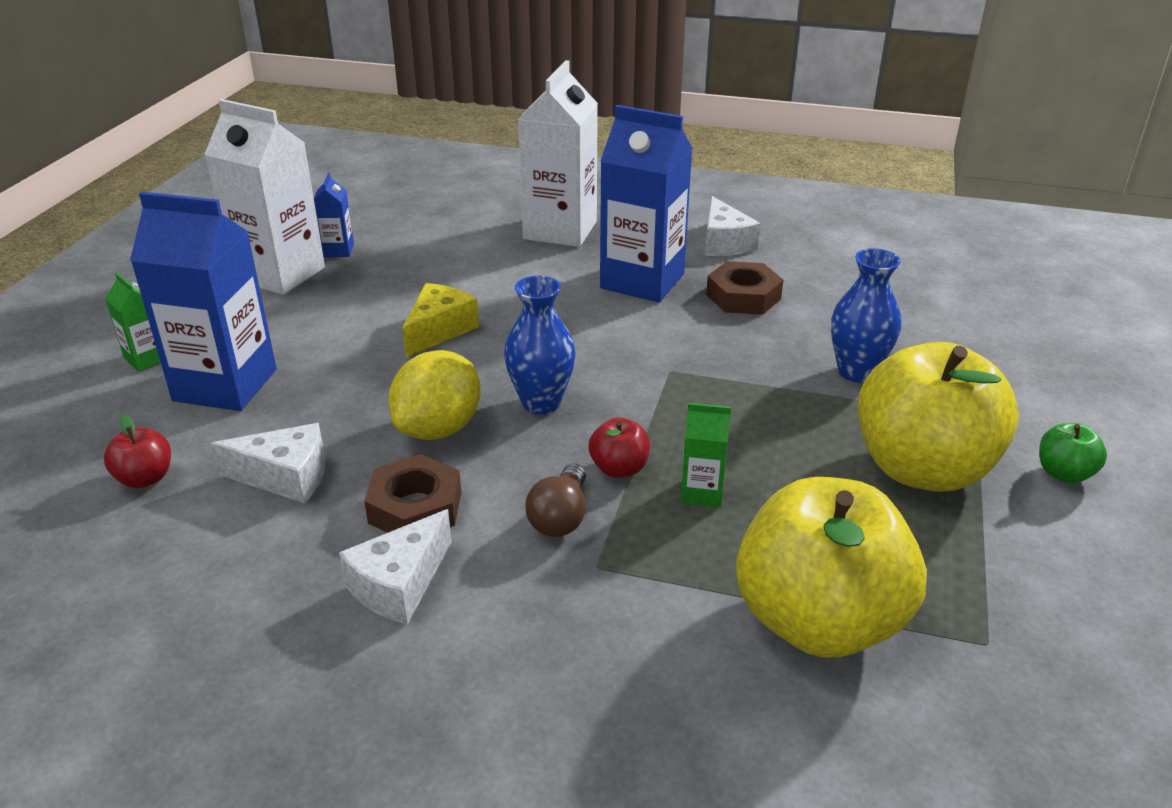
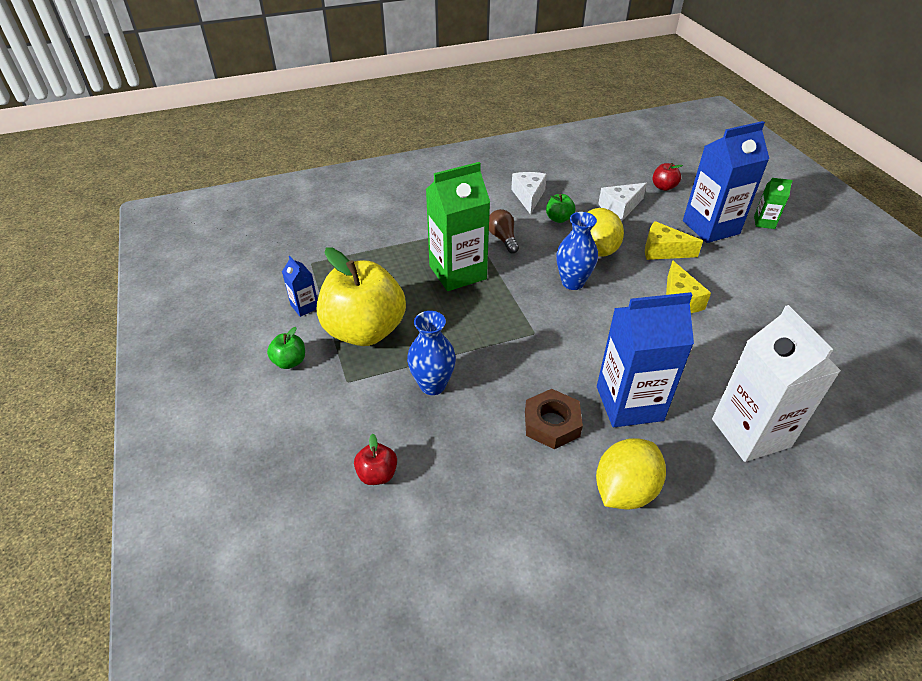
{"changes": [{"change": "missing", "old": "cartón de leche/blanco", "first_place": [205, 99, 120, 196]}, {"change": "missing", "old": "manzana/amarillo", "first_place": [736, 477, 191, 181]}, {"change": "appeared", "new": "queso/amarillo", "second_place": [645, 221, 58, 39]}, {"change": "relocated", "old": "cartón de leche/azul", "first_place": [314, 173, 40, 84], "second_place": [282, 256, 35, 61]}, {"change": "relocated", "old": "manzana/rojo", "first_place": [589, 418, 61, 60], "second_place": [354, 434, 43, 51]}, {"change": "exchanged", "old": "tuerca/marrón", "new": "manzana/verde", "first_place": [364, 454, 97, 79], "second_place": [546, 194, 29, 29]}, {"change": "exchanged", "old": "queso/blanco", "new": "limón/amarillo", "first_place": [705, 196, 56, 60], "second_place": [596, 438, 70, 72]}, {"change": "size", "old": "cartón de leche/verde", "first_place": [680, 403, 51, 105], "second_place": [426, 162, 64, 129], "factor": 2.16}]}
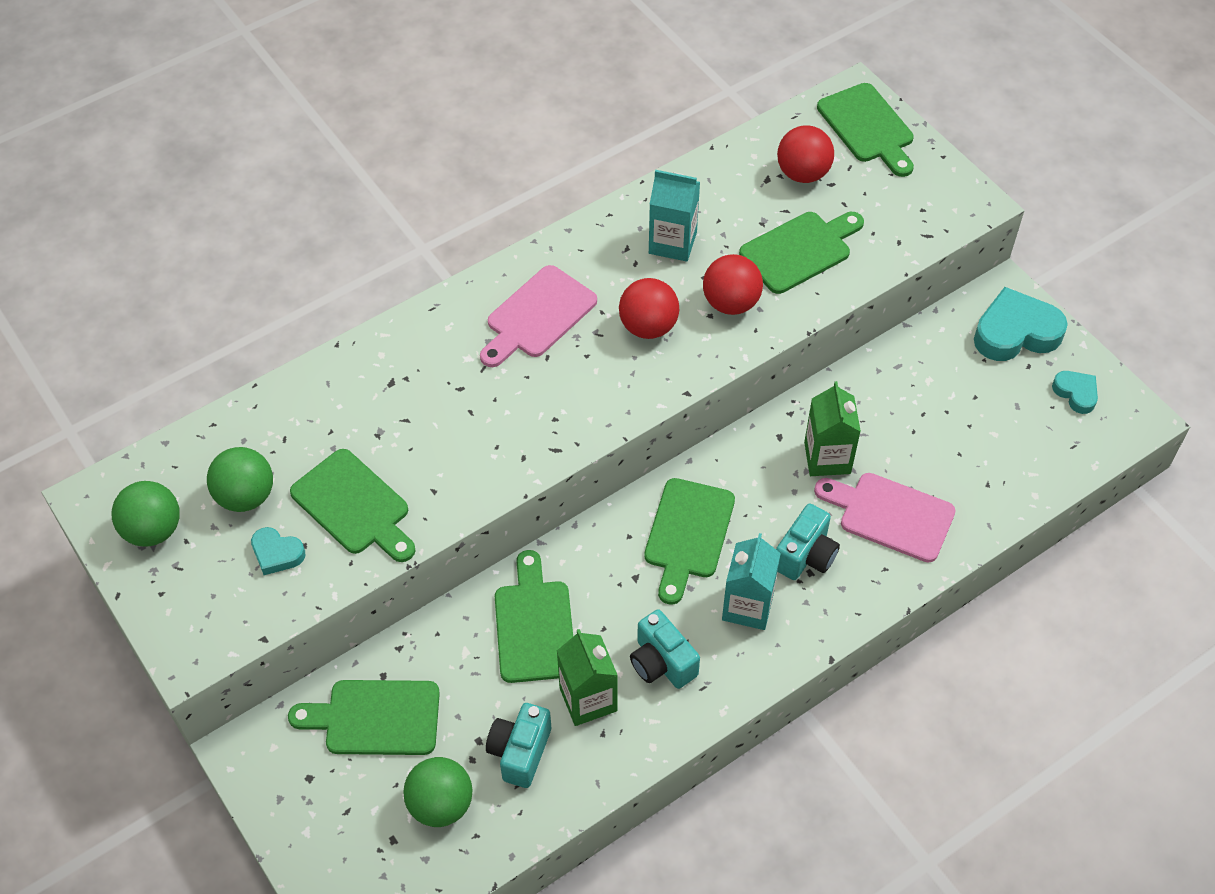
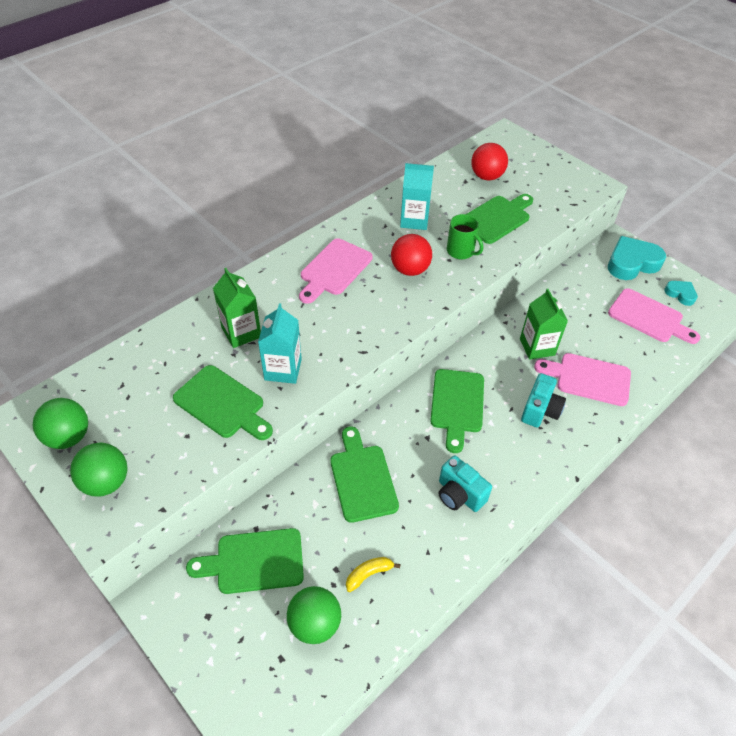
{"changes": [{"change": "missing", "old": "corazón/turquesa", "first_place": [251, 527, 55, 48]}, {"change": "missing", "old": "tabla de cortar/verde", "first_place": [817, 83, 97, 94]}, {"change": "appeared", "new": "tabla de cortar/rosa", "second_place": [608, 288, 92, 56]}, {"change": "relocated", "old": "pelota/verde", "first_place": [207, 447, 66, 65], "second_place": [70, 443, 57, 54]}, {"change": "relocated", "old": "cartón de leche/verde", "first_place": [557, 629, 61, 97], "second_place": [213, 268, 48, 80]}, {"change": "relocated", "old": "cartón de leche/turquesa", "first_place": [722, 533, 59, 97], "second_place": [258, 303, 44, 81]}, {"change": "exchanged", "old": "cámara/turquesa", "new": "plátano/amarillo", "first_place": [486, 703, 65, 85], "second_place": [346, 557, 55, 35]}, {"change": "exchanged", "old": "pelota/rojo", "new": "taza/verde", "first_place": [703, 254, 60, 61], "second_place": [447, 214, 36, 45]}]}
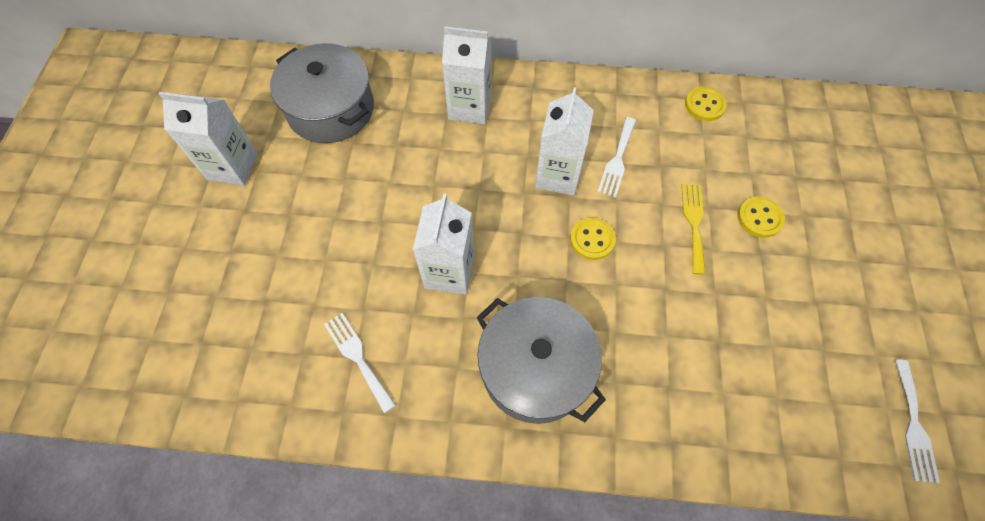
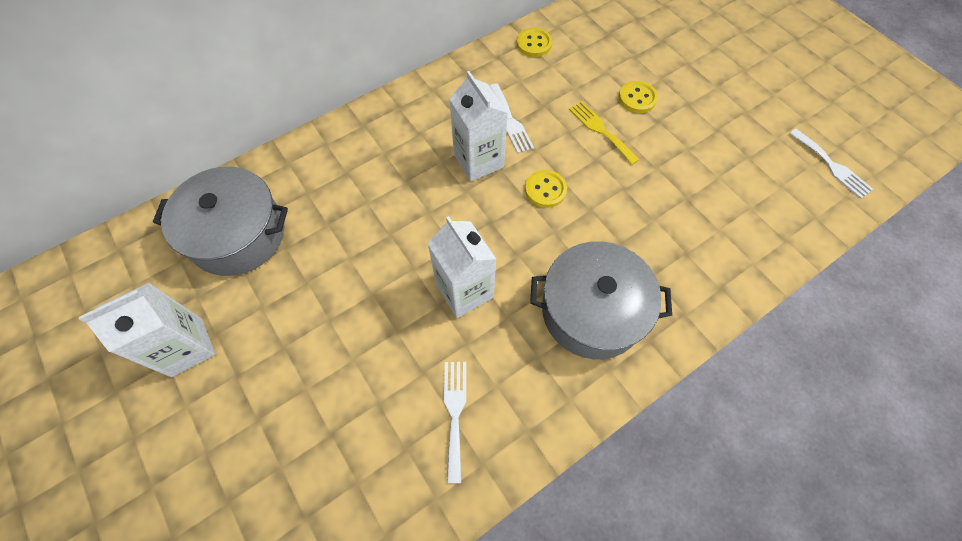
{"changes": [{"change": "missing", "old": "cartón de leche/blanco", "first_place": [442, 26, 49, 98]}, {"change": "spun", "old": "tenedor/blanco", "first_place": [324, 313, 72, 100], "second_place": [444, 362, 22, 121], "degrees": 75}]}
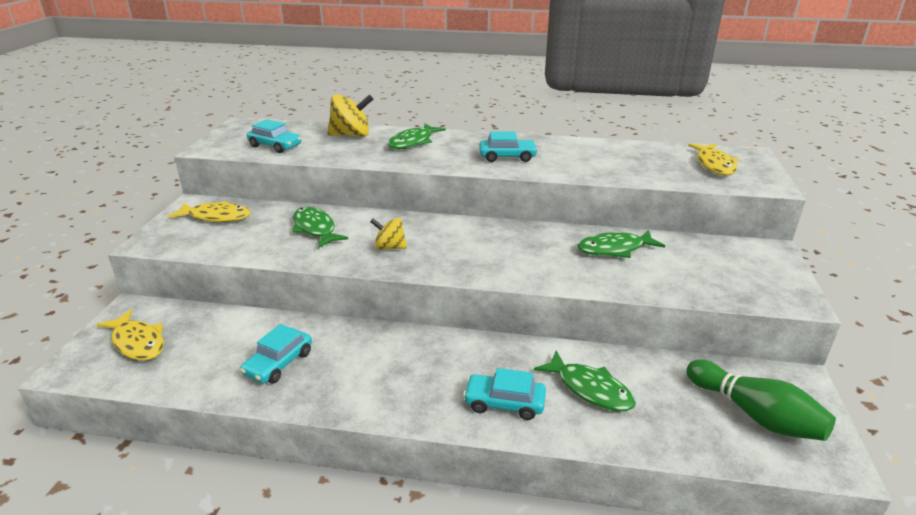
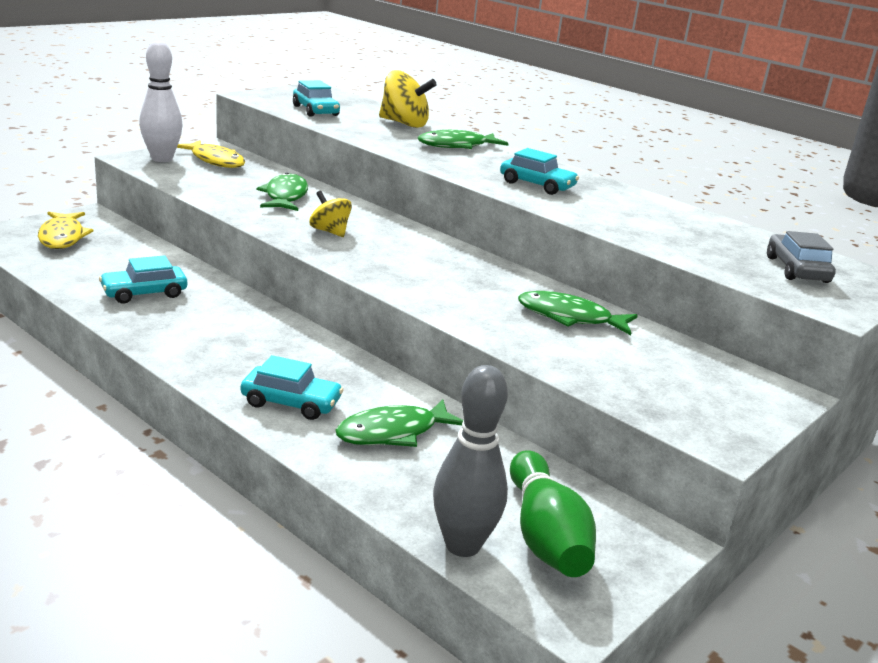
{"changes": [{"change": "appeared", "new": "bolo/blanco", "second_place": [139, 40, 44, 122]}, {"change": "appeared", "new": "bolo/gris", "second_place": [433, 365, 75, 192]}, {"change": "exchanged", "old": "pez/amarillo", "new": "coche/gris", "first_place": [688, 144, 51, 31], "second_place": [767, 231, 69, 52]}, {"change": "spun", "old": "coche/turquesa", "first_place": [463, 368, 83, 52], "second_place": [241, 355, 103, 65], "degrees": 150}, {"change": "spun", "old": "pez/verde", "first_place": [534, 351, 102, 61], "second_place": [336, 399, 127, 48], "degrees": 75}]}
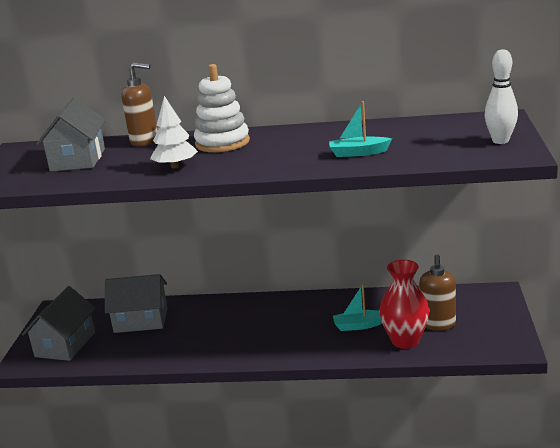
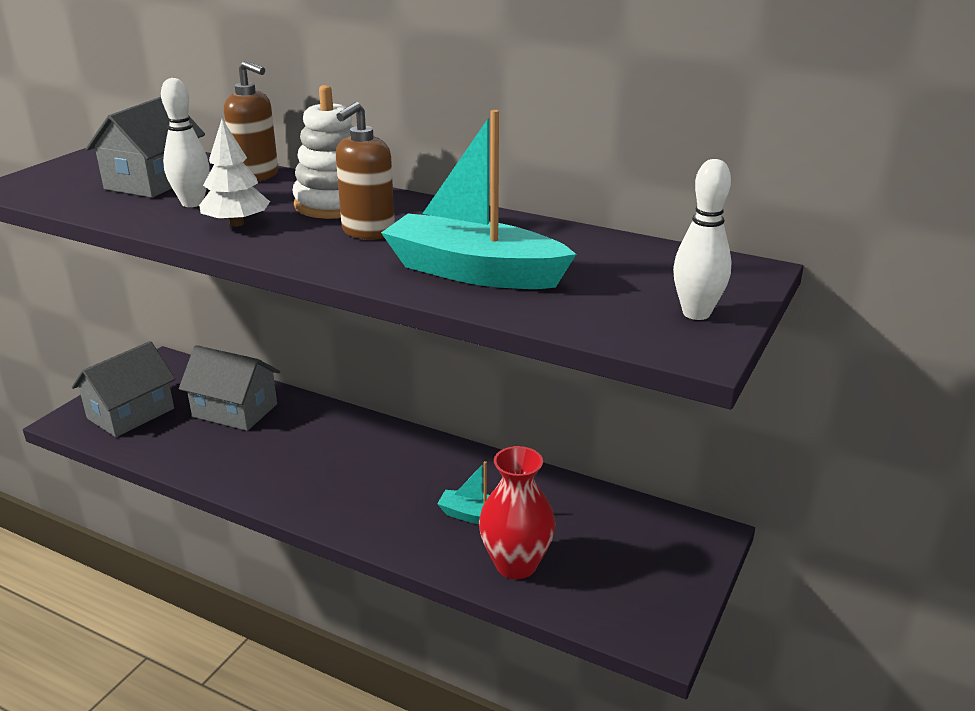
{"changes": [{"change": "appeared", "new": "bolo/blanco", "second_place": [161, 78, 49, 129]}, {"change": "relocated", "old": "dispensador de jabón/marrón", "first_place": [419, 255, 37, 76], "second_place": [336, 102, 59, 138]}, {"change": "size", "old": "barco/turquesa", "first_place": [329, 101, 63, 56], "second_place": [381, 110, 195, 179], "factor": 1.95}]}
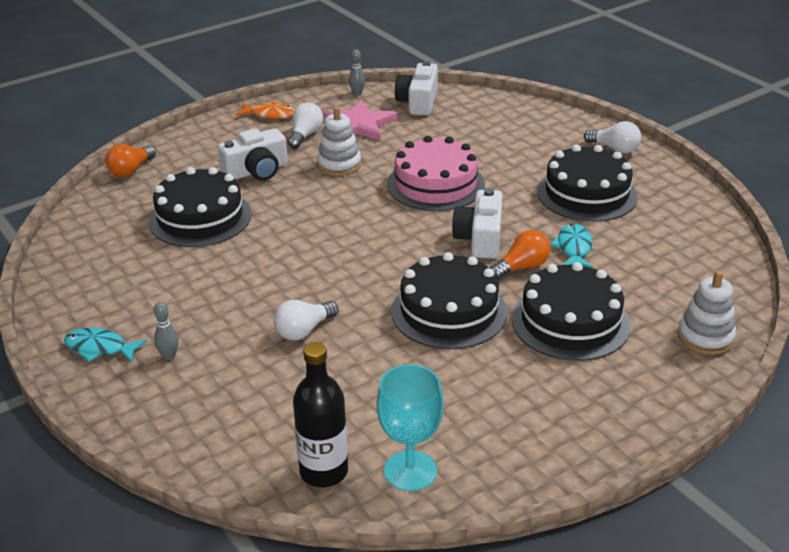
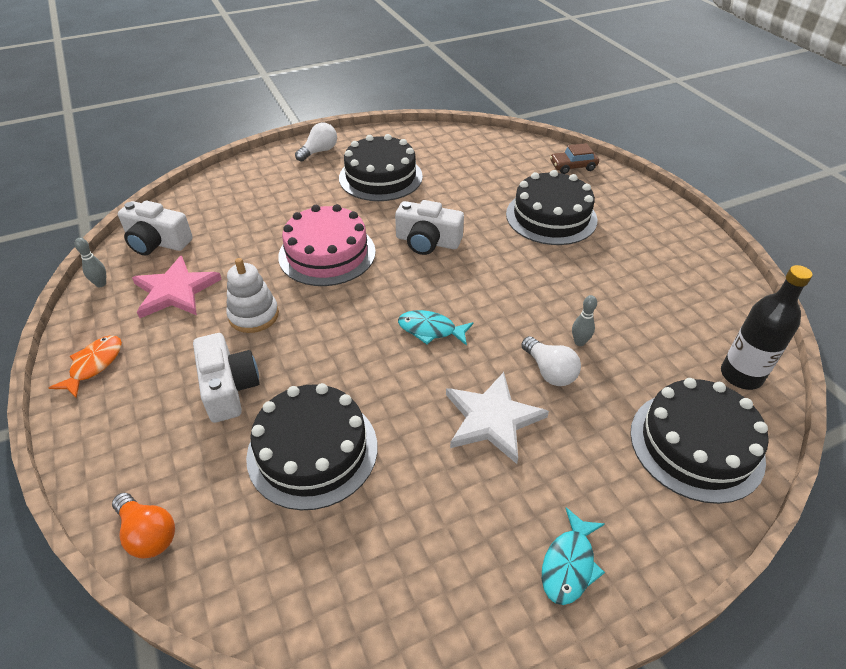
{"changes": [{"change": "missing", "old": "bombilla/blanco", "first_place": [288, 102, 35, 47]}, {"change": "missing", "old": "copa/turquesa", "first_place": [376, 364, 68, 127]}, {"change": "missing", "old": "bombilla/naranja", "first_place": [490, 230, 60, 49]}, {"change": "appeared", "new": "estrella/blanco", "second_place": [446, 372, 103, 92]}, {"change": "relocated", "old": "bolo/gris", "first_place": [154, 302, 25, 58], "second_place": [572, 295, 25, 51]}, {"change": "relocated", "old": "tarta/negro", "first_place": [391, 252, 116, 97], "second_place": [630, 378, 139, 126]}, {"change": "relocated", "old": "pez/turquesa", "first_place": [550, 224, 43, 44], "second_place": [398, 310, 76, 36]}, {"change": "exchanged", "old": "juguete apilable/blanco", "new": "coche/marrón", "first_place": [677, 270, 60, 85], "second_place": [550, 143, 49, 31]}]}
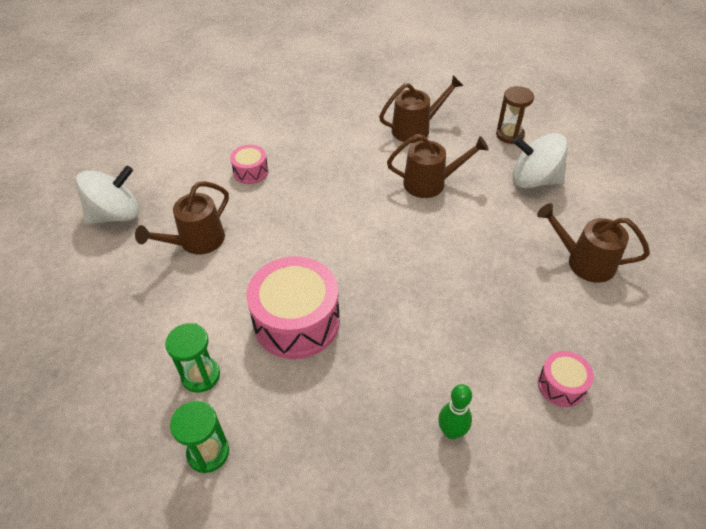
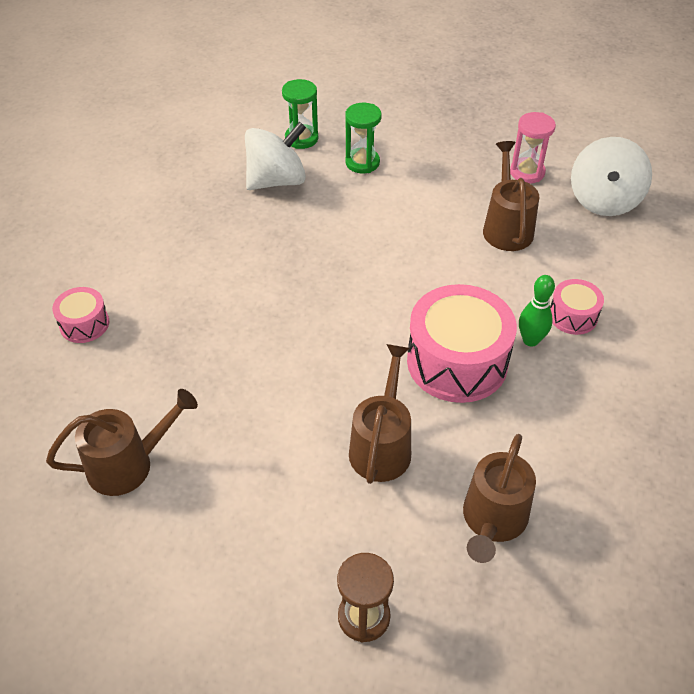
{"changes": [{"change": "appeared", "new": "reloj de arena/rosa", "second_place": [510, 112, 46, 72]}, {"change": "relocated", "old": "tambor/rosa", "first_place": [246, 256, 94, 103], "second_place": [407, 284, 110, 119]}, {"change": "relocated", "old": "bolo/verde", "first_place": [438, 384, 34, 55], "second_place": [519, 275, 36, 72]}, {"change": "relocated", "old": "peonza/blanco", "first_place": [513, 133, 55, 55], "second_place": [245, 122, 61, 68]}, {"change": "spun", "old": "regadera/marrón", "first_place": [387, 134, 102, 64], "second_place": [349, 344, 62, 140], "degrees": 150}]}
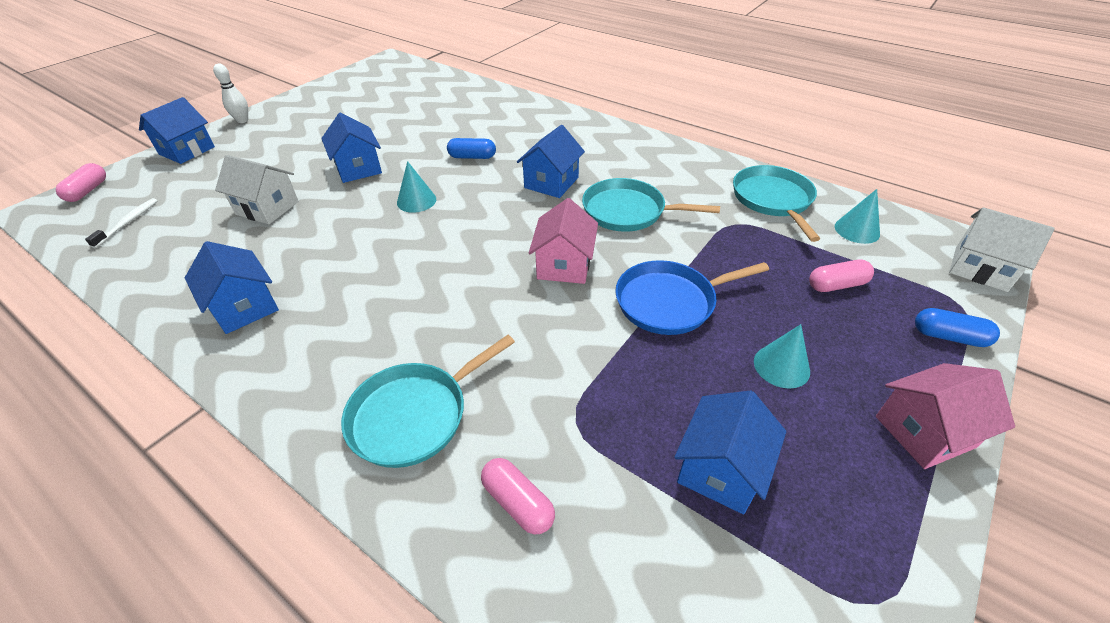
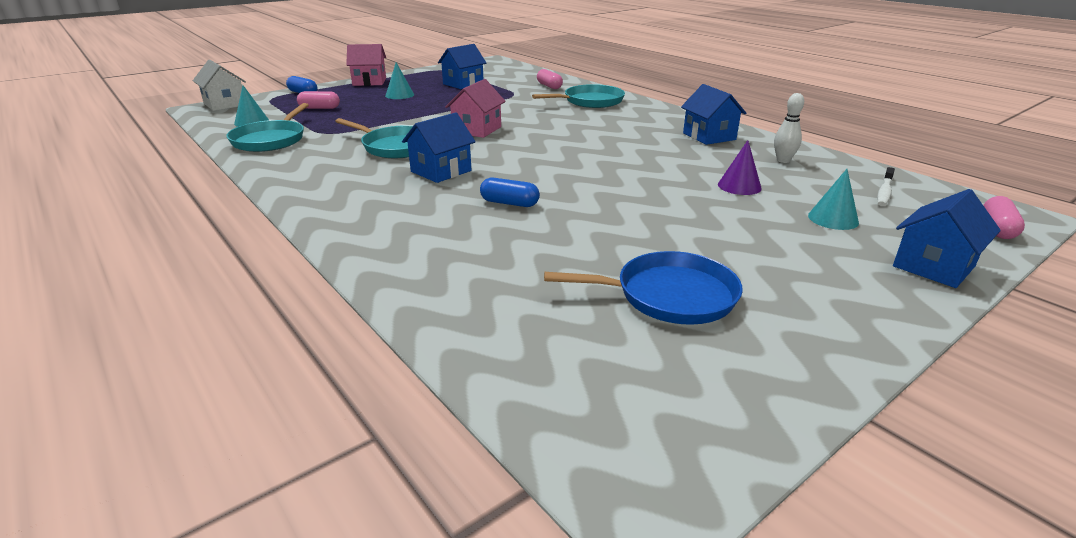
{"changes": [{"change": "missing", "old": "casa/azul", "first_place": [321, 112, 61, 71]}, {"change": "relocated", "old": "bolo/blanco", "first_place": [213, 64, 35, 59], "second_place": [774, 93, 30, 70]}, {"change": "relocated", "old": "cono/turquesa", "first_place": [397, 161, 39, 52], "second_place": [808, 169, 51, 61]}, {"change": "relocated", "old": "sartén/azul", "first_place": [615, 260, 154, 75], "second_place": [544, 251, 199, 74]}, {"change": "exchanged", "old": "casa/blanco", "new": "cono/morado", "first_place": [215, 155, 84, 69], "second_place": [718, 140, 44, 55]}]}
